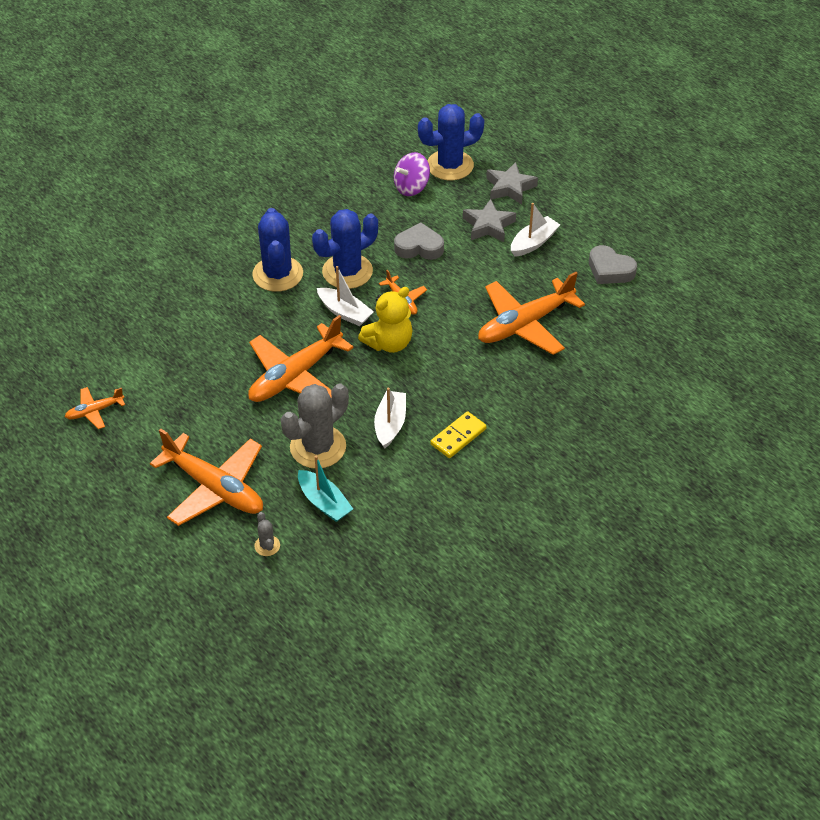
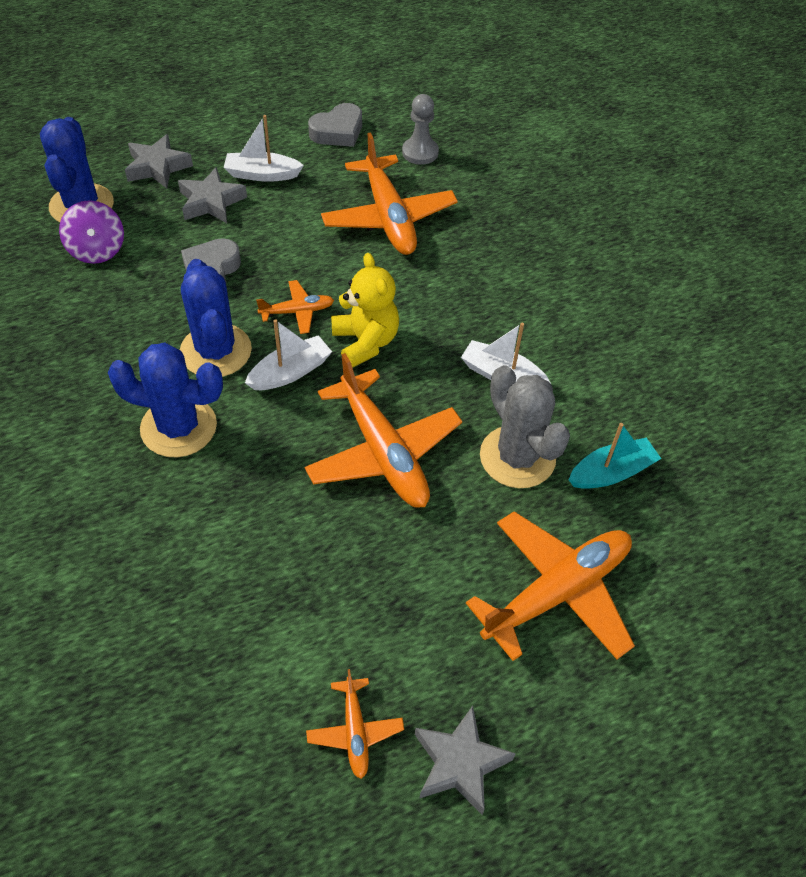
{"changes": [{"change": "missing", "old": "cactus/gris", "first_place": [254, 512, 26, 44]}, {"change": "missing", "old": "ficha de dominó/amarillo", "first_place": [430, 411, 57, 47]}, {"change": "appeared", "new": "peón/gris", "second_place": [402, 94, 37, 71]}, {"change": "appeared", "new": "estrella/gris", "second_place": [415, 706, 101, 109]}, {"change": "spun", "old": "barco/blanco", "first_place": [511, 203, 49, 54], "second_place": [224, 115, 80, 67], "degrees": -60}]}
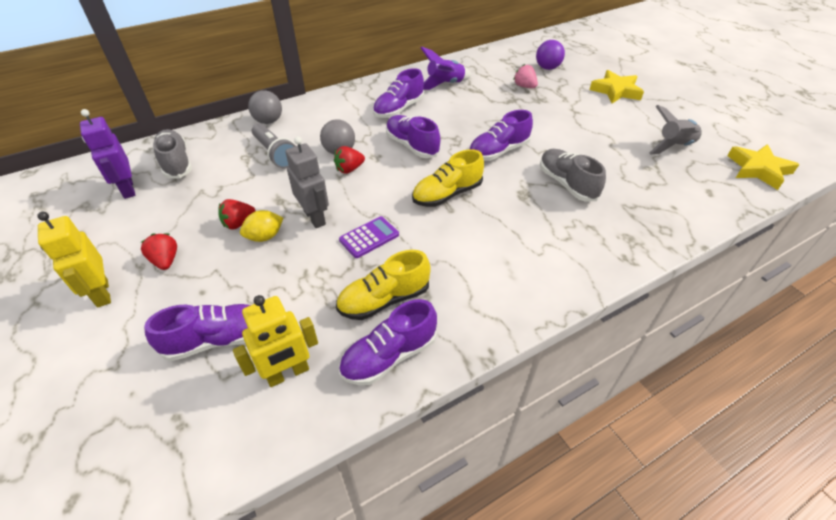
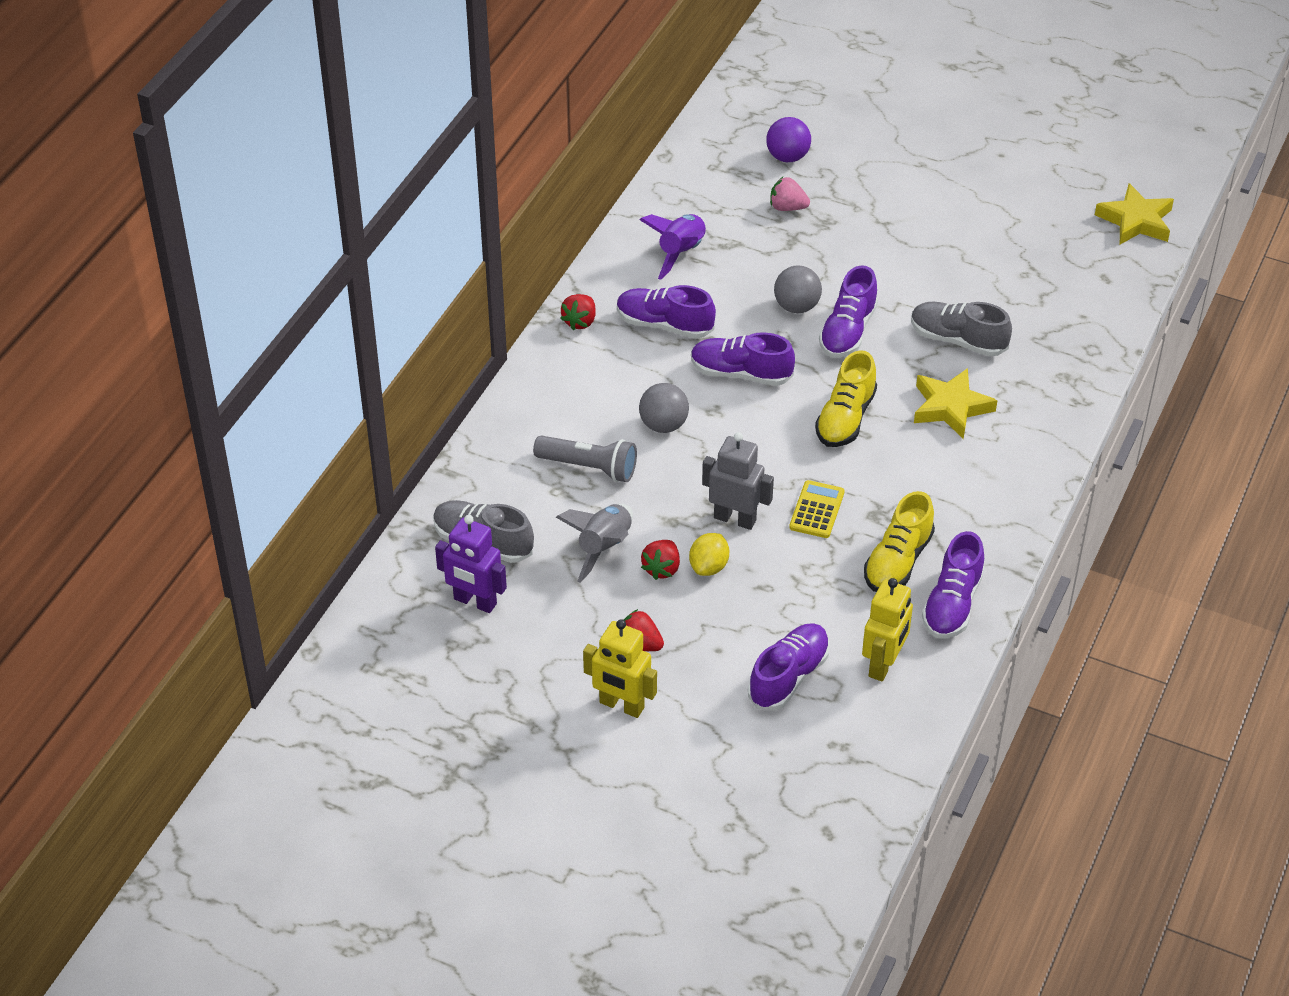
{"changes": [{"change": "relocated", "old": "pelota/gris", "first_place": [248, 90, 34, 34], "second_place": [774, 265, 48, 48]}, {"change": "relocated", "old": "fresa/rojo", "first_place": [334, 146, 31, 28], "second_place": [560, 294, 36, 36]}, {"change": "relocated", "old": "estrella/amarillo", "first_place": [589, 70, 55, 33], "second_place": [914, 368, 84, 71]}, {"change": "relocated", "old": "cohete/gris", "first_place": [649, 105, 54, 49], "second_place": [556, 504, 77, 79]}, {"change": "colour", "old": "calculadora/morado", "new": "calculadora/amarillo", "first_place": [339, 216, 60, 42], "second_place": [789, 480, 56, 58]}, {"change": "spun", "old": "zapato/morado", "first_place": [373, 68, 51, 50], "second_place": [617, 285, 99, 54], "degrees": 105}]}
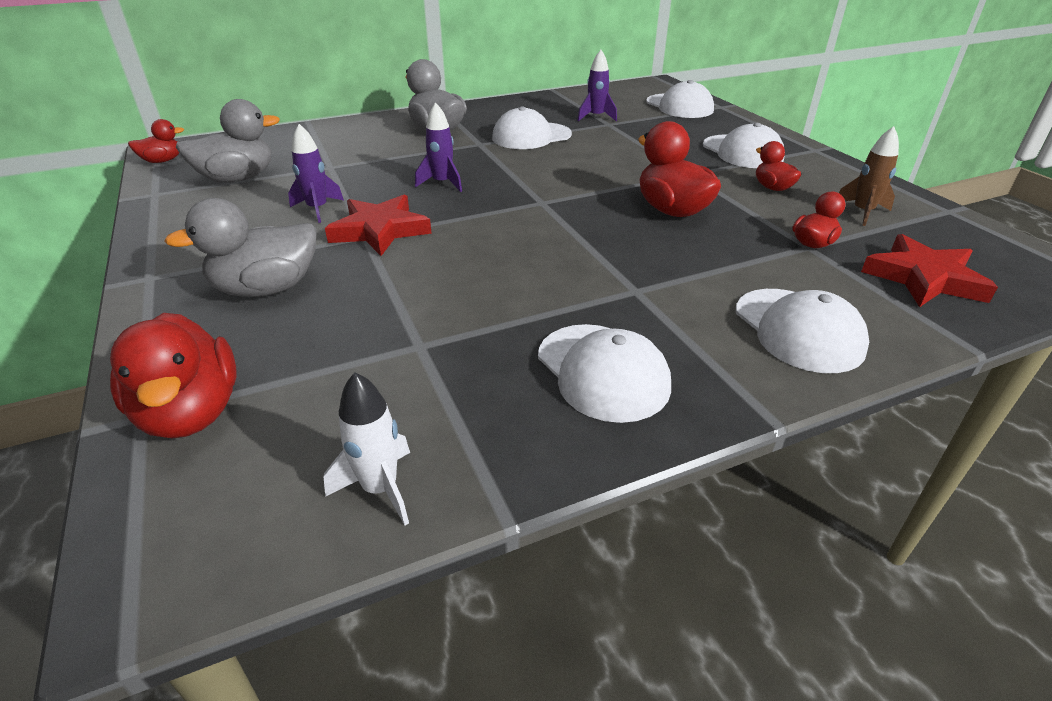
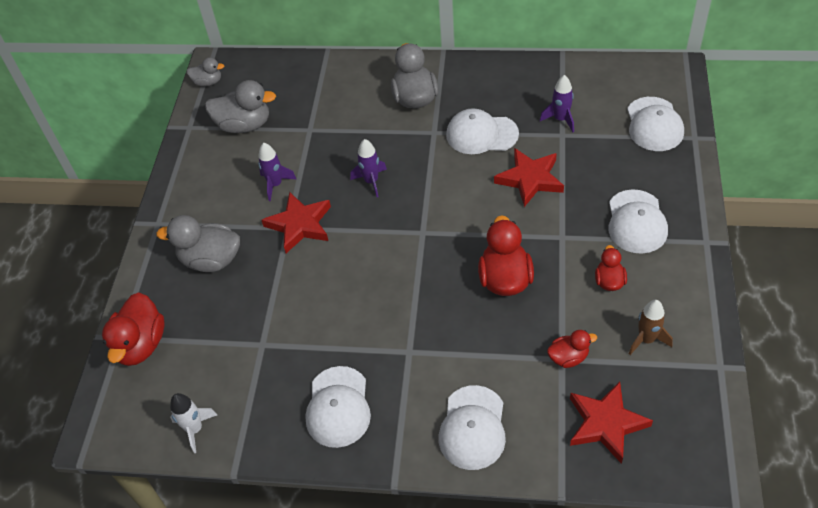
{"changes": [{"change": "appeared", "new": "estrella/rojo", "second_place": [494, 148, 70, 59]}, {"change": "colour", "old": "pato/rojo", "new": "pato/gris", "first_place": [128, 119, 56, 44], "second_place": [187, 57, 37, 29]}]}
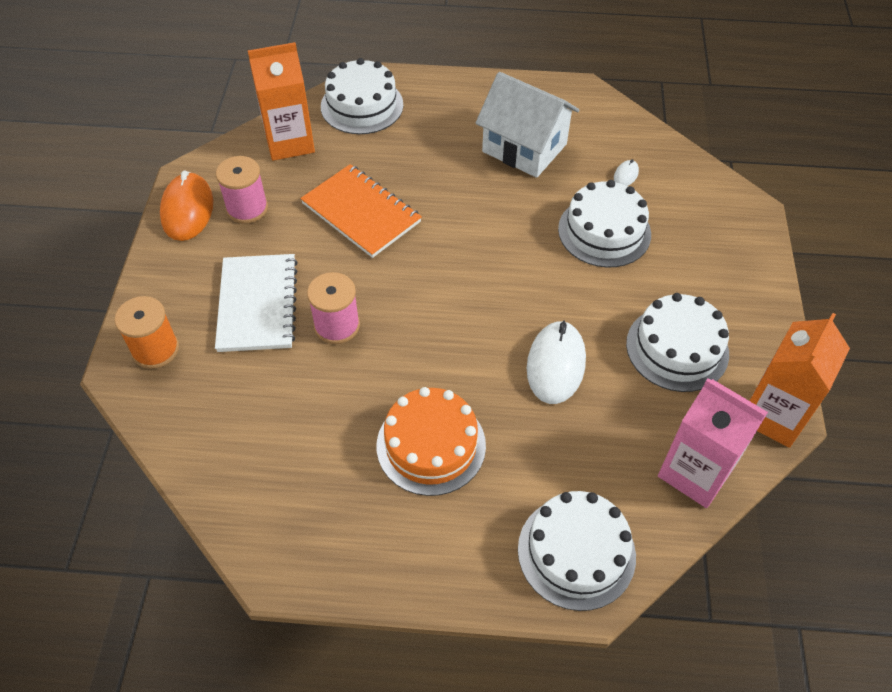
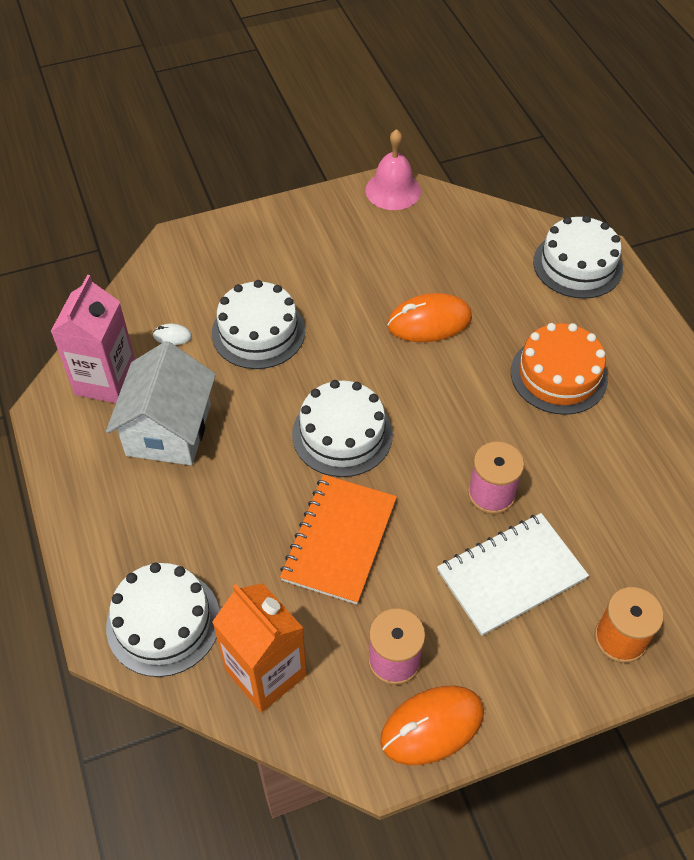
{"changes": [{"change": "relocated", "old": "tarta/blanco", "first_place": [626, 293, 103, 99], "second_place": [292, 380, 101, 97]}, {"change": "relocated", "old": "cartón de leche/rosa", "first_place": [658, 378, 110, 130], "second_place": [50, 275, 85, 128]}, {"change": "exchanged", "old": "cartón de leche/naranja", "new": "campana/rosa", "first_place": [750, 313, 100, 135], "second_place": [365, 129, 56, 81]}, {"change": "colour", "old": "ratón/blanco", "new": "ratón/naranja", "first_place": [527, 320, 59, 84], "second_place": [387, 293, 85, 49]}]}
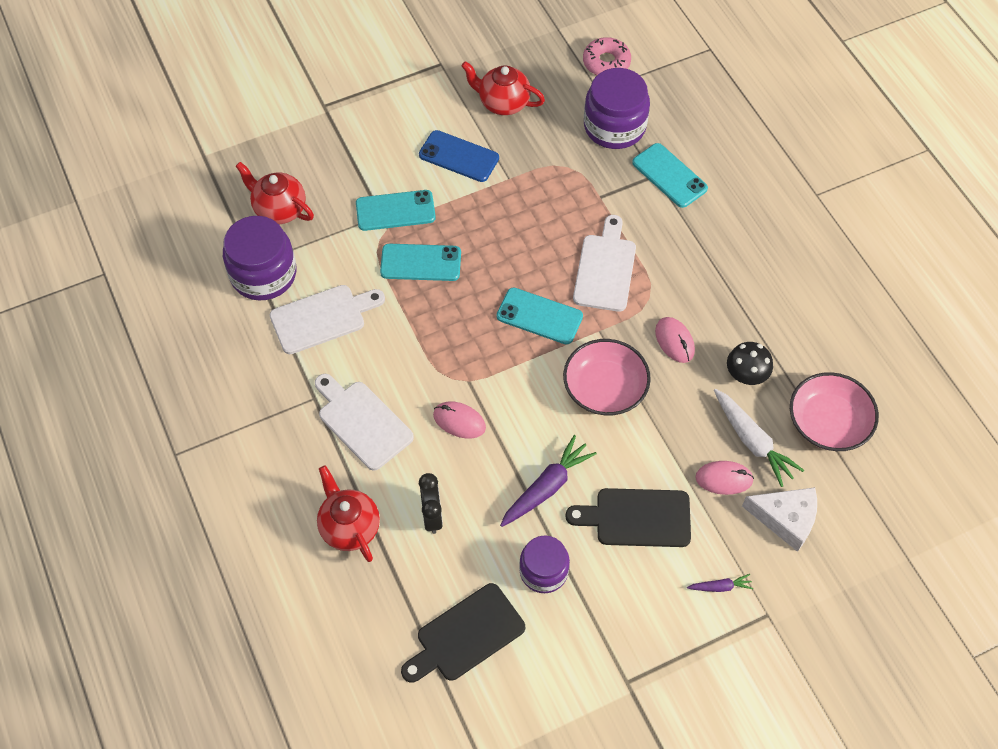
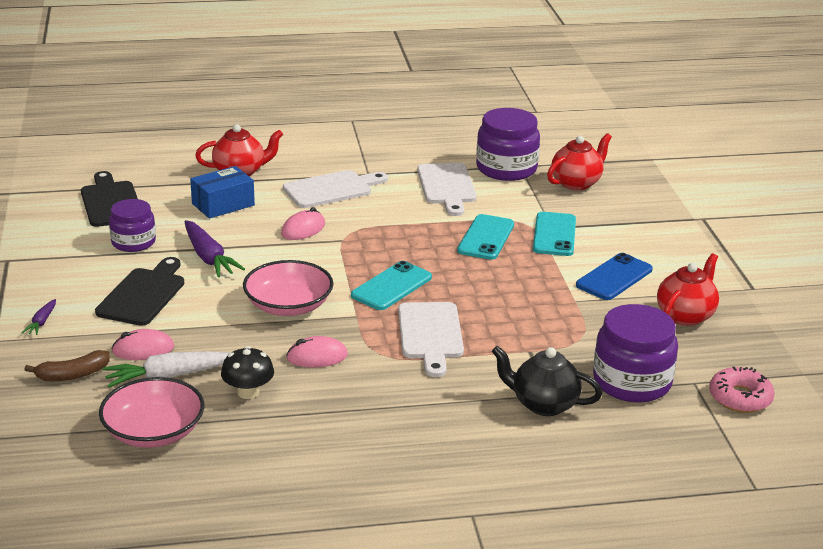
{"changes": [{"change": "exchanged", "old": "despertador/negro", "new": "caja/azul", "first_place": [419, 473, 24, 61], "second_place": [190, 166, 65, 53]}, {"change": "exchanged", "old": "móvil/turquesa", "new": "tetera/negro", "first_place": [632, 143, 76, 65], "second_place": [492, 346, 110, 70]}, {"change": "exchanged", "old": "queso/blanco", "new": "plátano/marrón", "first_place": [742, 487, 75, 65], "second_place": [24, 350, 86, 31]}, {"change": "spun", "old": "tabla de cortar/blanco", "first_place": [573, 215, 63, 97], "second_place": [398, 302, 66, 75], "degrees": 60}, {"change": "spun", "old": "ratón/rosa", "first_place": [695, 461, 59, 34], "second_place": [112, 329, 62, 31], "degrees": 60}]}
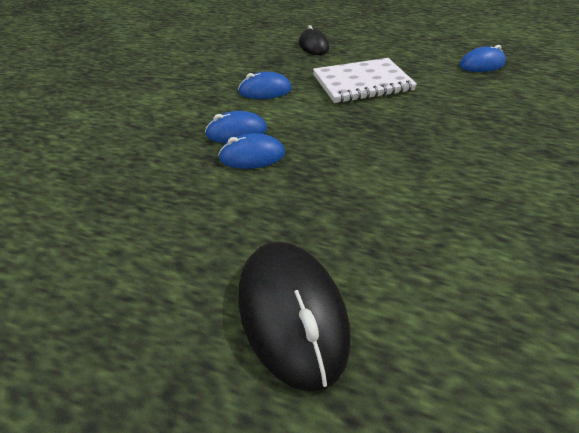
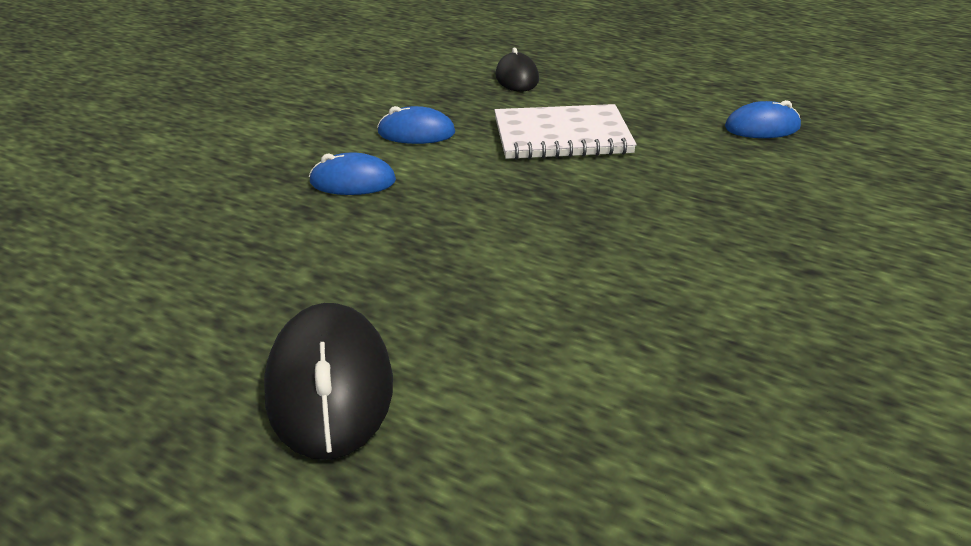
{"changes": [{"change": "missing", "old": "ratón/azul", "first_place": [218, 133, 67, 36]}]}
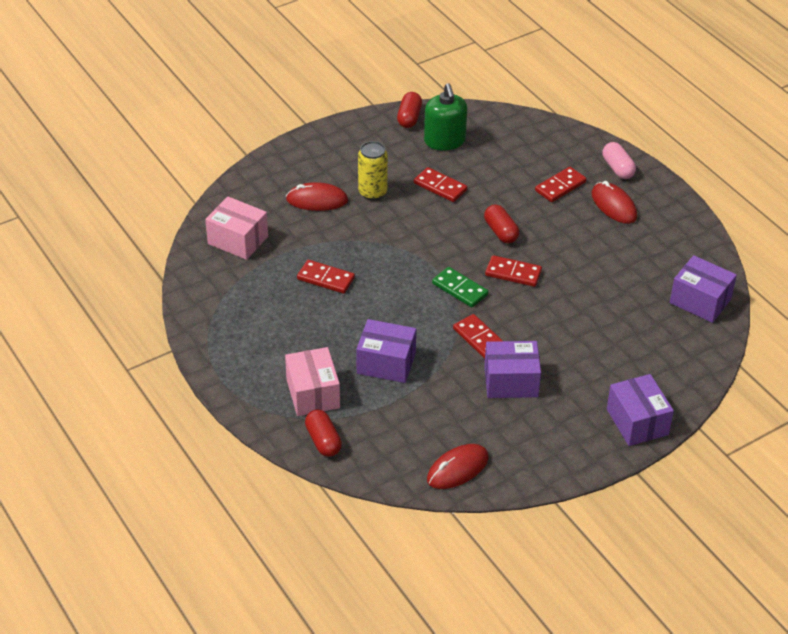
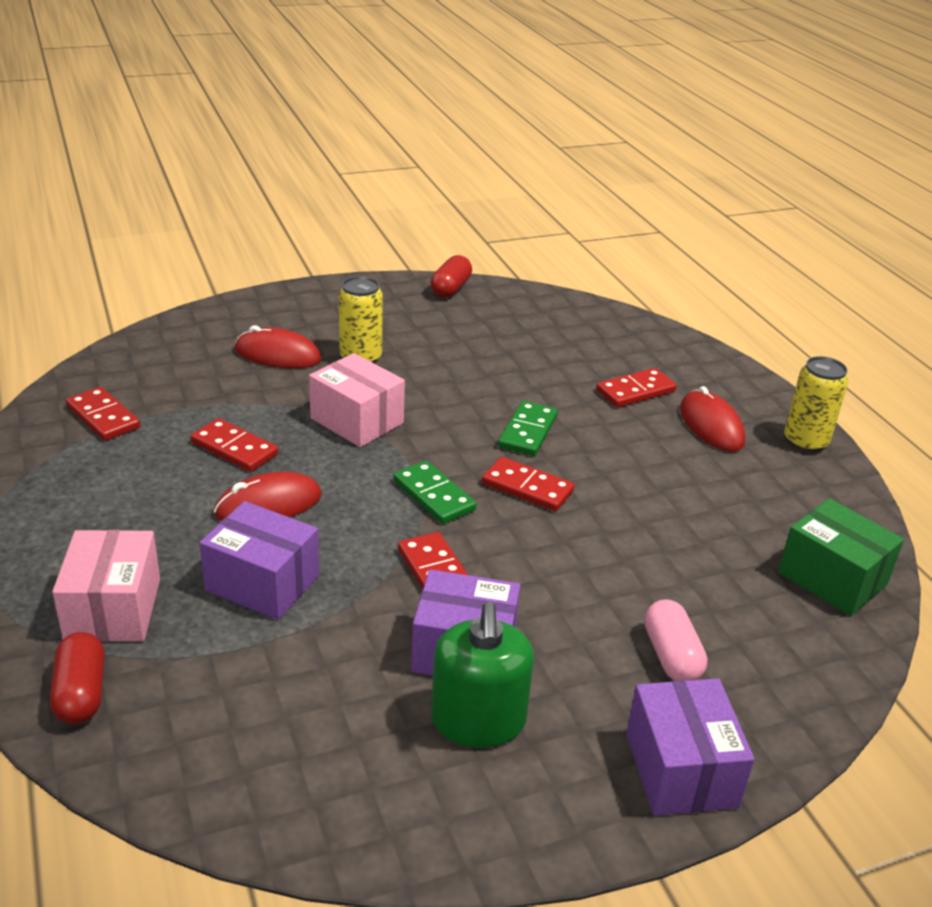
{"changes": [{"change": "appeared", "new": "lata/amarillo", "second_place": [784, 356, 64, 96]}, {"change": "relocated", "old": "caja/rosa", "first_place": [205, 197, 63, 63], "second_place": [309, 353, 96, 94]}, {"change": "relocated", "old": "ficha de dominó/rojo", "first_place": [414, 167, 53, 35], "second_place": [66, 387, 74, 54]}, {"change": "relocated", "old": "dispensador de jabón/verde", "first_place": [424, 83, 43, 68], "second_place": [431, 602, 103, 146]}, {"change": "relocated", "old": "ratón/rojo", "first_place": [427, 444, 62, 45], "second_place": [214, 472, 108, 49]}, {"change": "relocated", "old": "cápsula/rosa", "first_place": [602, 142, 34, 37], "second_place": [644, 600, 63, 81]}, {"change": "exchanged", "old": "cápsula/rojo", "new": "ficha de dominó/verde", "first_place": [484, 204, 35, 39], "second_place": [498, 401, 60, 55]}, {"change": "colour", "old": "caja/morado", "new": "caja/verde", "first_place": [670, 255, 67, 68], "second_place": [778, 498, 126, 118]}]}
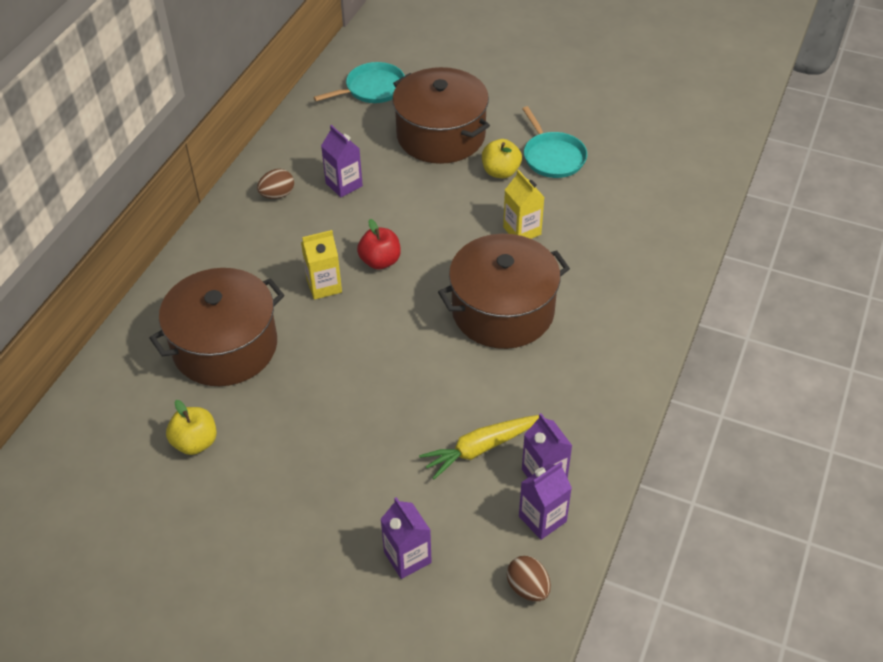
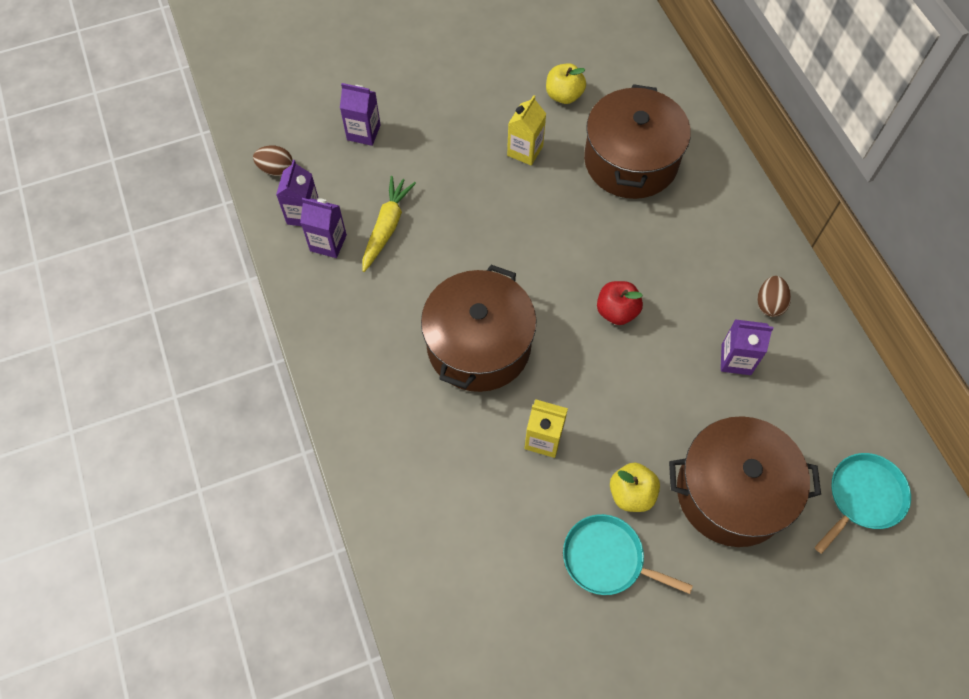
{"changes": [{"change": "relocated", "old": "cartón de leche/amarillo", "first_place": [301, 230, 41, 70], "second_place": [507, 95, 39, 71]}, {"change": "spun", "old": "sartén/turquesa", "first_place": [314, 62, 91, 41], "second_place": [815, 453, 96, 101], "degrees": -150}]}
